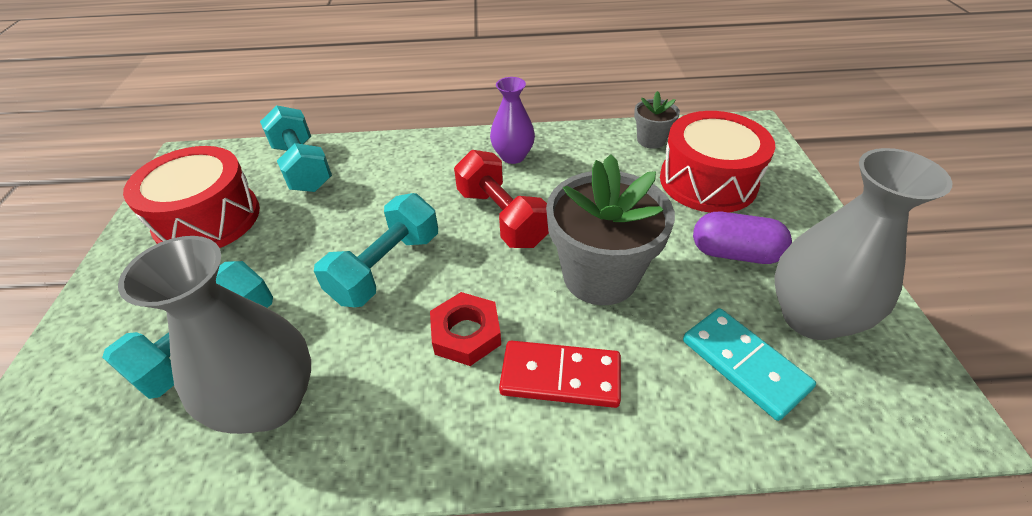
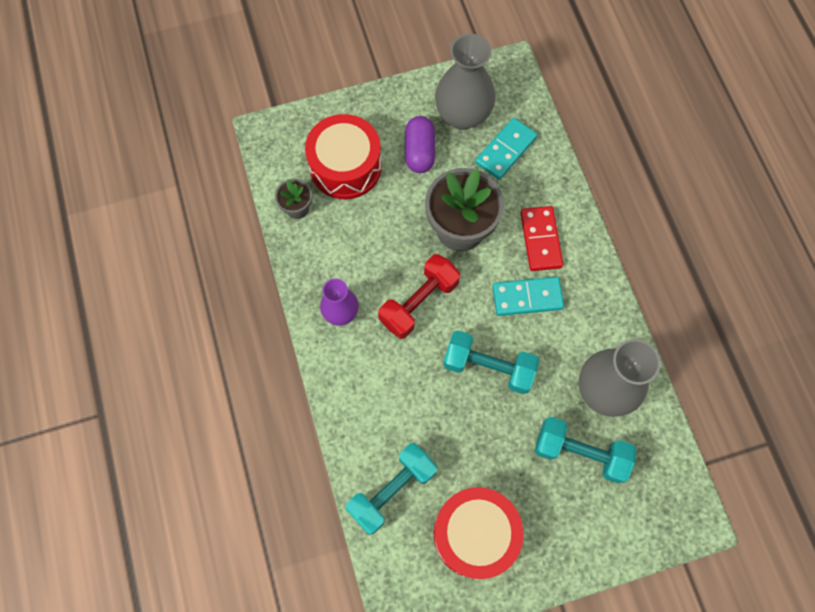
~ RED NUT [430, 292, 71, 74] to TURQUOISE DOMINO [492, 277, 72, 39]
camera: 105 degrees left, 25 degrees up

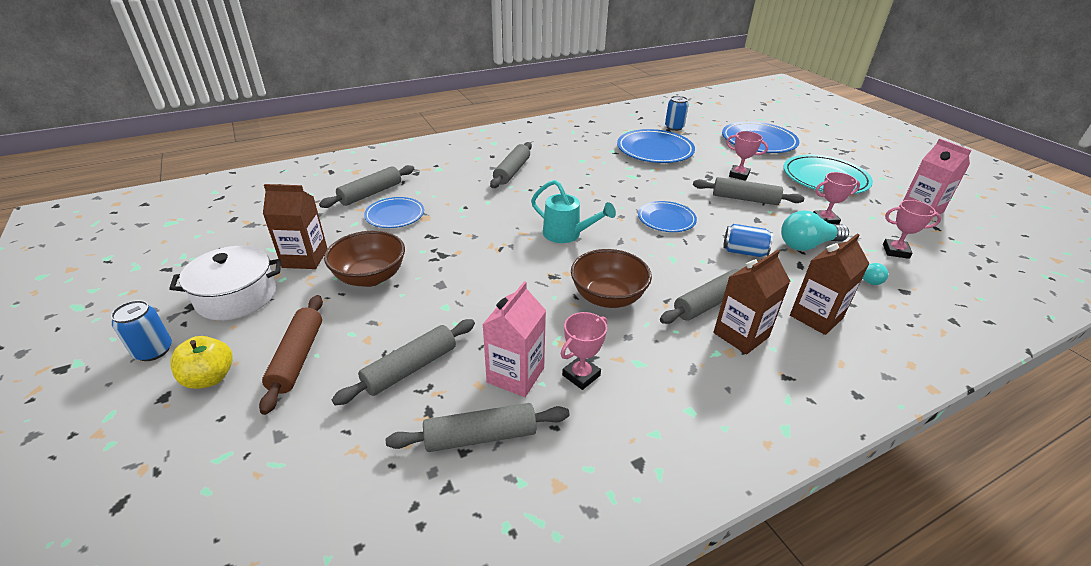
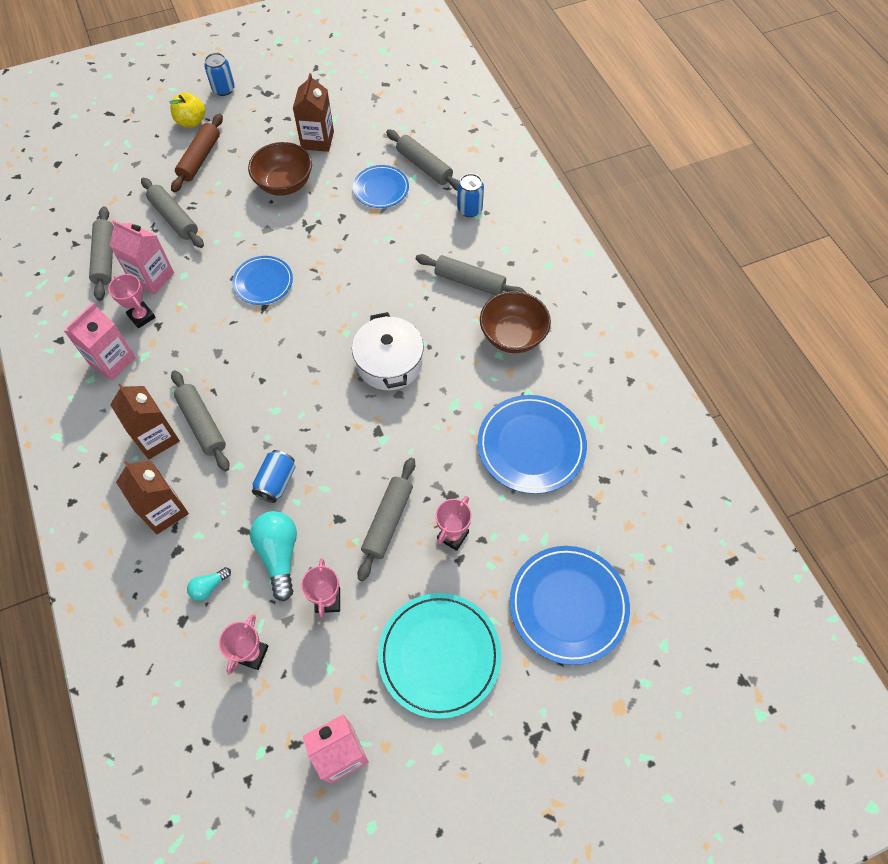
- TURQUOISE WATERING CAN [531, 180, 85, 63]
+ PINK CARTON [64, 303, 72, 77]
~ WHITE POT [169, 246, 112, 74] to [352, 312, 72, 78]
~ BROWN BOWL [571, 249, 81, 59] to [480, 291, 71, 62]
~ BLUE PLATE [638, 201, 59, 31] to [232, 256, 61, 49]
~ BLUE CAN [665, 96, 24, 35] to [457, 174, 27, 43]
~ BROWN ROLLING PIN [259, 295, 64, 120] = [171, 114, 52, 78] 75 degrees counterclockwise
camera: 95 degrees right, 25 degrees up

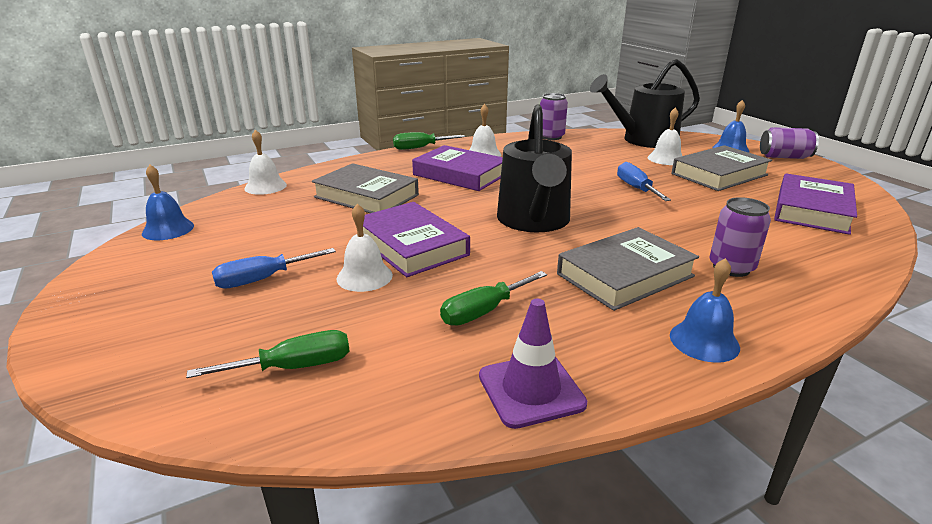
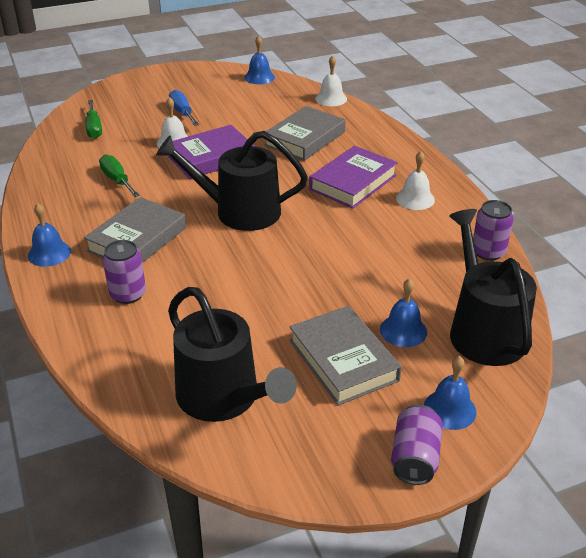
- GREEN SCREWDRIVER [393, 132, 72, 18]
- PURPLE TRAFFIC CONE [479, 299, 108, 130]
- BLUE SCREWDRIVER [617, 162, 54, 39]
~ PURPLE BOOK [774, 173, 83, 62] to BLACK WATERING CAN [168, 287, 129, 135]
~ WHITE BELL [648, 107, 34, 58] to BLUE BELL [380, 278, 47, 69]
~ GREY BOOK [557, 227, 142, 84] = [84, 197, 102, 66] 60 degrees clockwise
camera: 95 degrees right, 10 degrees up

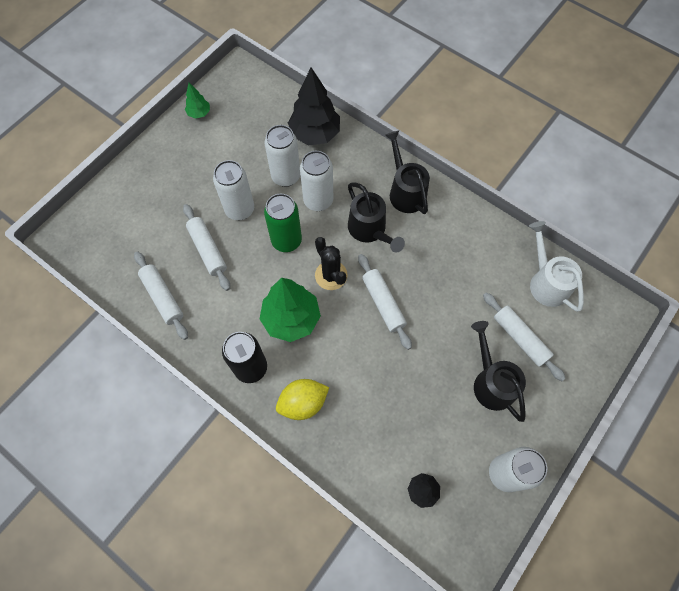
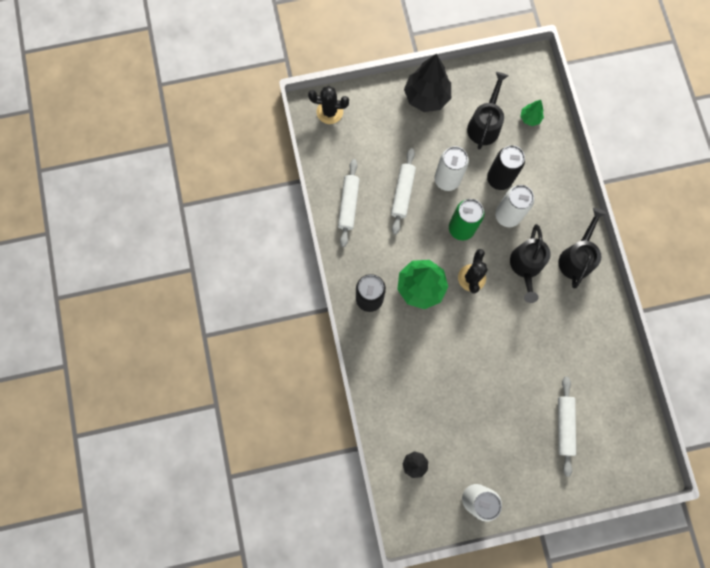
- YELLOW LEMON [276, 379, 53, 41]
- WHITE ROLLING PIN [358, 254, 54, 96]
- WHITE WATERING CAN [529, 221, 55, 91]
+ BLACK CACTUS [308, 86, 41, 38]
~ GREEN TREE [185, 83, 25, 36] to [520, 100, 24, 26]
~ BLACK TREE [288, 68, 52, 77] to [404, 54, 47, 58]
~ BLACK WATERING CAN [471, 321, 55, 101] to [467, 72, 41, 78]
~ WHITE CAN [265, 125, 35, 62] to BLACK CAN [487, 145, 38, 45]
camera: 40 degrees right, 10 degrees up

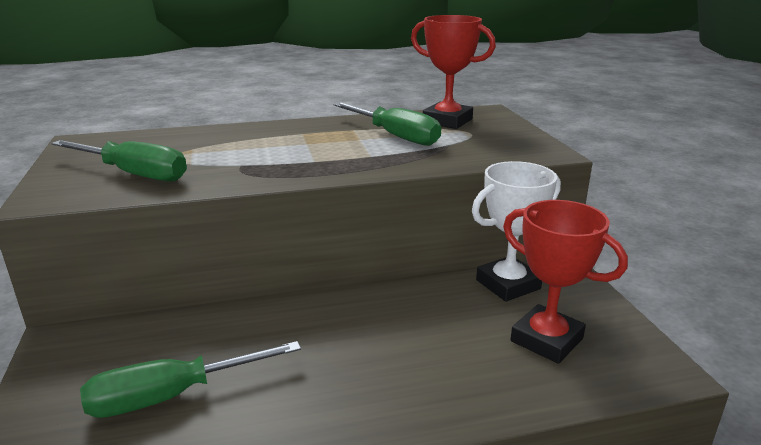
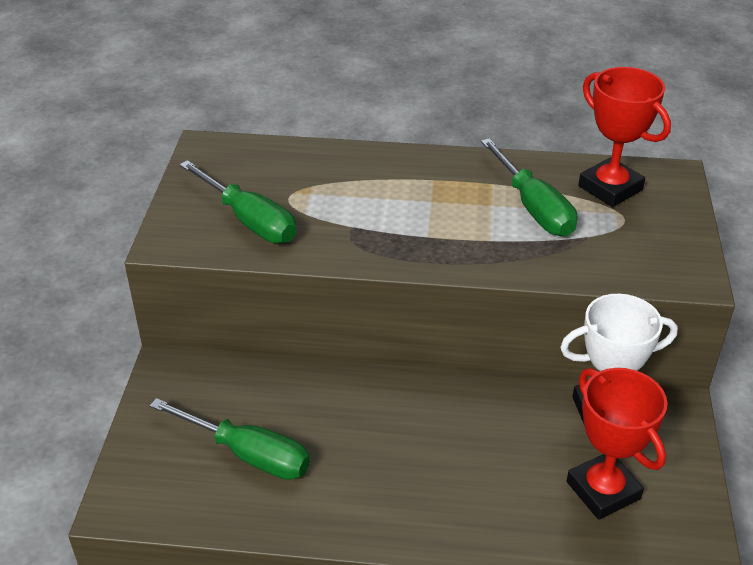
~ GREEN SCREWDRIVER [80, 341, 221, 77] = [150, 398, 160, 82] 150 degrees counterclockwise
camera: 20 degrees right, 15 degrees up

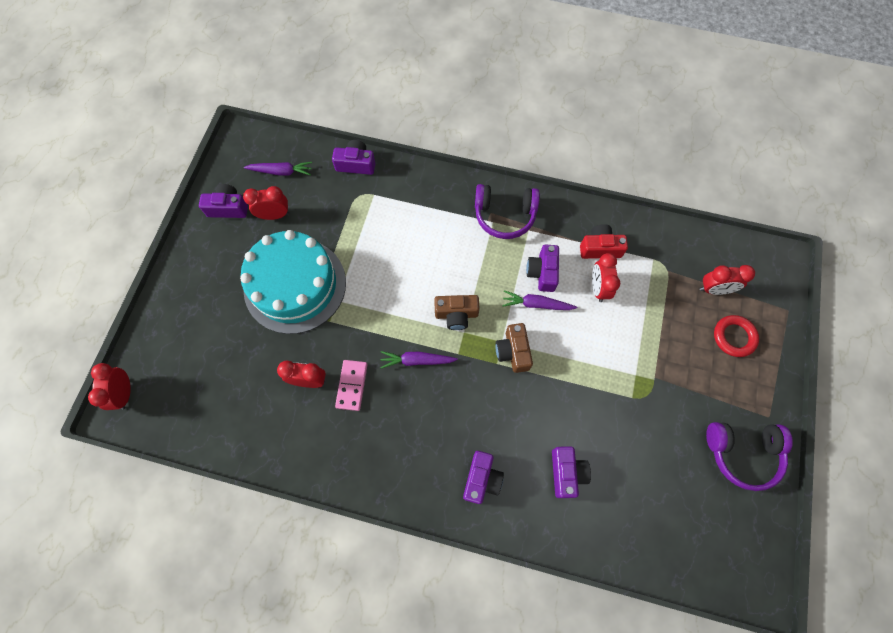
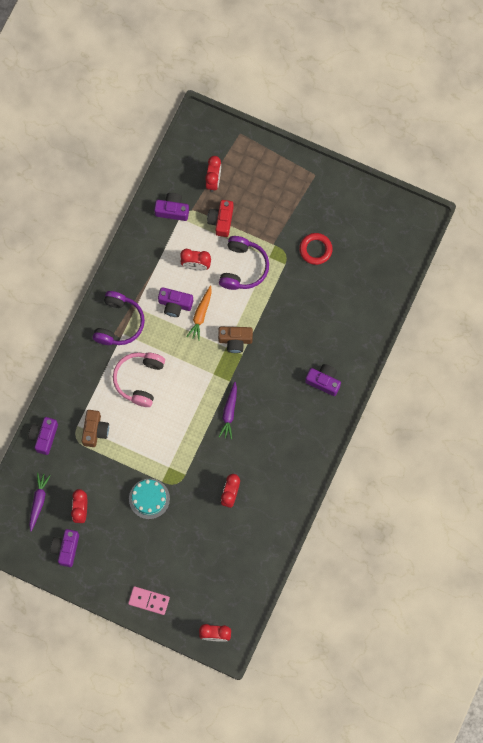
+ PINK HEADPHONES [113, 352, 52, 55]
~ PINK DOMINO [335, 360, 33, 51] to [128, 586, 42, 29]
~ BROWN CAMERA [434, 295, 46, 35] to [82, 410, 27, 37]
~ PURPLE CAMERA [552, 446, 39, 52] to [154, 193, 35, 28]
~ RED CAMERA [580, 224, 48, 35] to [207, 200, 26, 37]
~ PURPLE HEADPHONES [706, 422, 87, 69] to [219, 236, 50, 54]
~ RED RING [714, 315, 45, 42] to [299, 233, 34, 32]
~ PURPLE CARROT [502, 290, 75, 20] to ORANGE CARROT [186, 286, 26, 55]
~ TURQUOISE CAKE [240, 230, 106, 104] = [129, 479, 41, 40] x0.49
camera: 80 degrees left, 5 degrees up

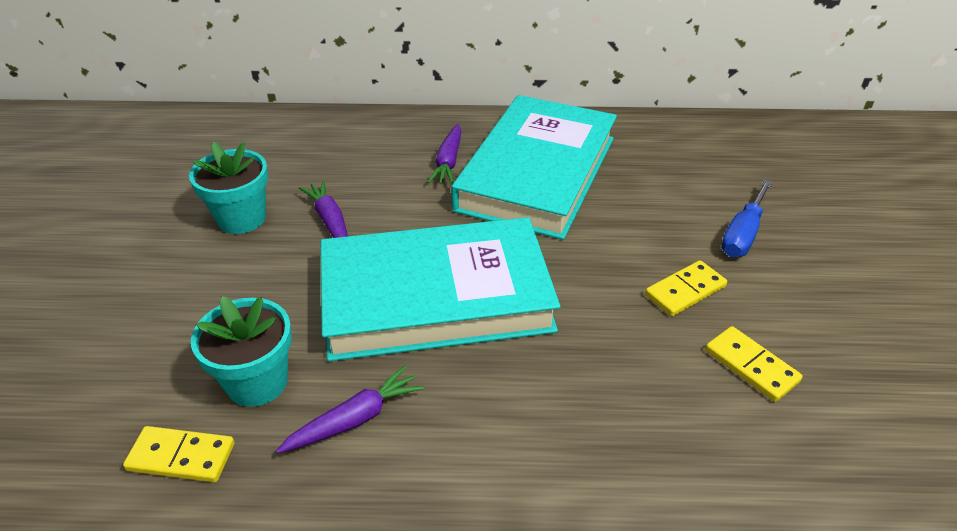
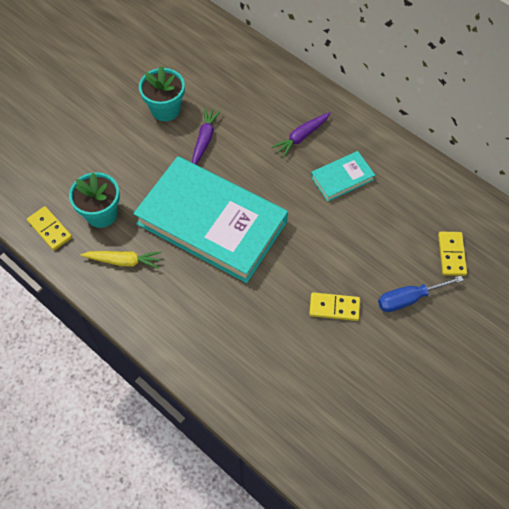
~ YELLOW DOMINO [705, 326, 98, 76] to [438, 232, 29, 44]
~ PURPLE CARROT [276, 365, 148, 89] to YELLOW CARROT [80, 251, 81, 18]
~ TURQUOISE BOOK [451, 95, 166, 145] = [311, 151, 64, 51] x0.43
camera: 40 degrees right, 20 degrees up

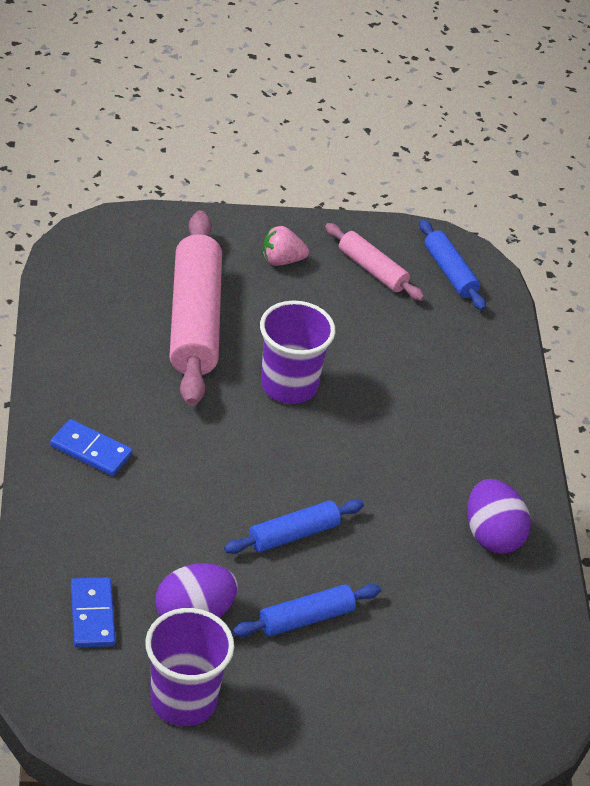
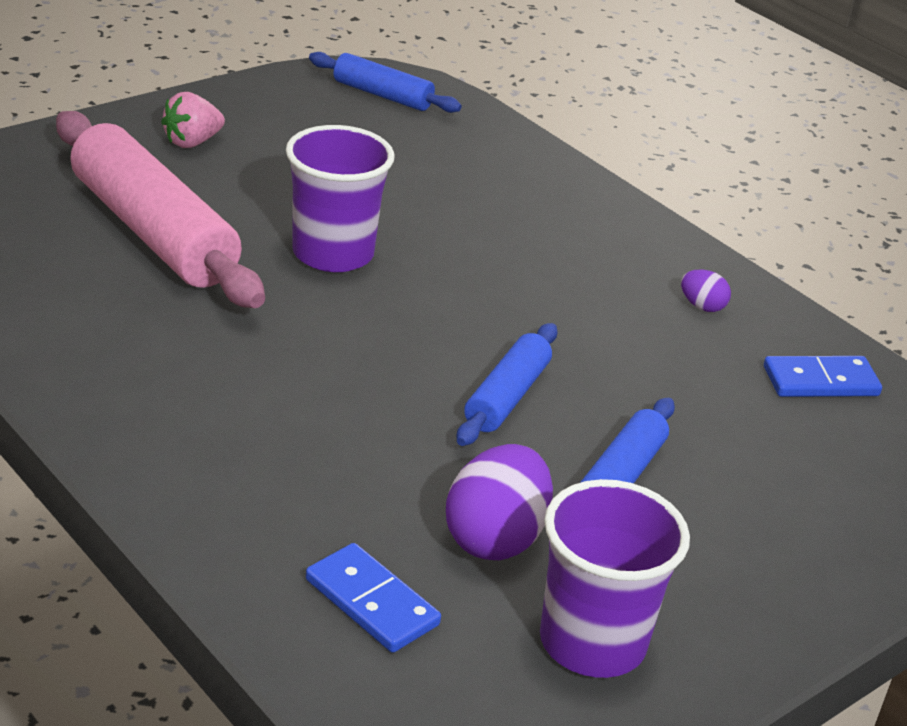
- PINK ROLLING PIN [325, 223, 99, 78]
~ BLUE DOMINO [50, 419, 82, 57] to [764, 356, 118, 41]
~ PURPLE EGG [467, 479, 64, 75] = [681, 269, 50, 43] x0.49
camera: 35 degrees left, 10 degrees down

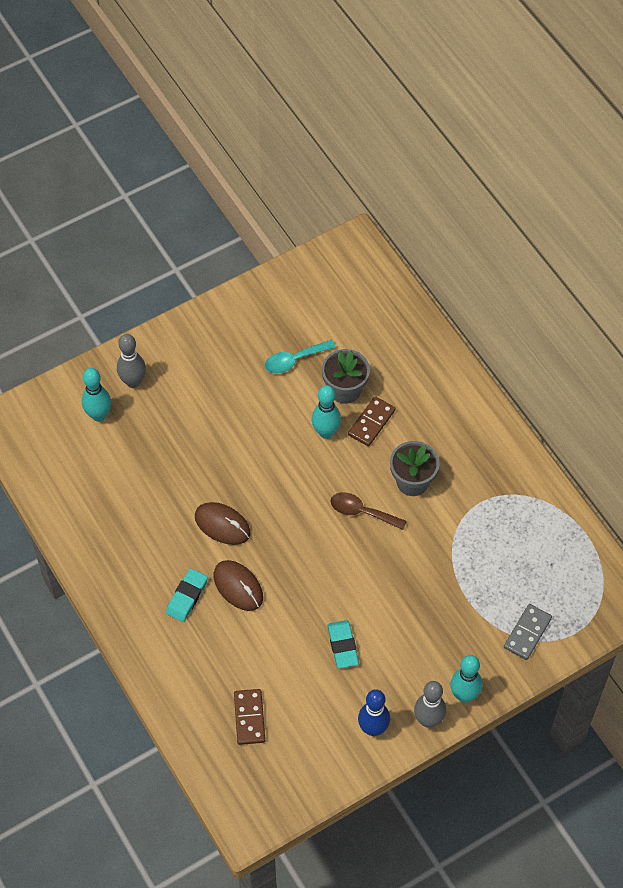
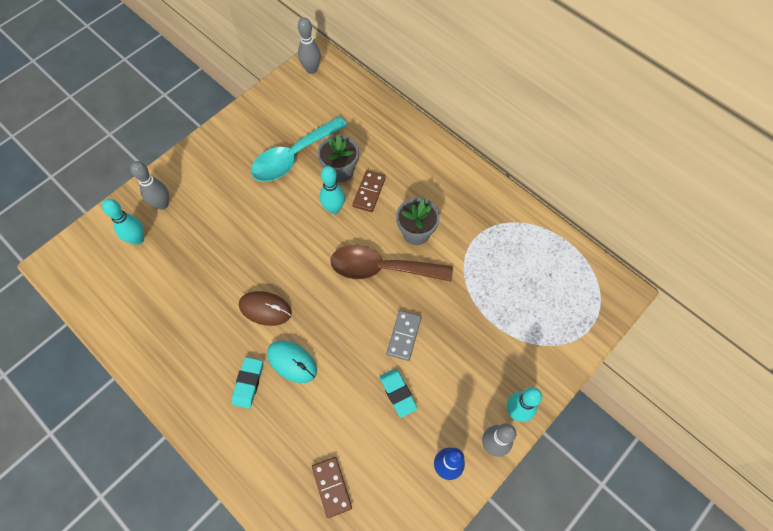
+ GREY BOWLING PIN [298, 18, 23, 56]
~ GREY DOMINO [504, 604, 48, 56] to [387, 310, 34, 51]
~ BROWN MOUSE [214, 560, 49, 51] to TURQUOISE MOUSE [267, 340, 50, 43]
~ TURQUOISE SPOON [265, 340, 71, 34] = [251, 116, 97, 66] x1.77
~ BROWN SPOON [330, 492, 77, 38] = [330, 245, 123, 37] x1.77
camera: 15 degrees left, 5 degrees up

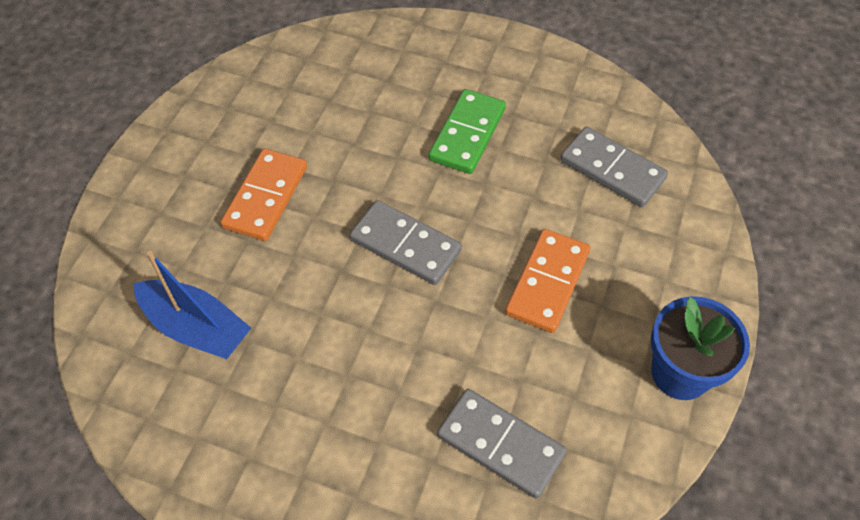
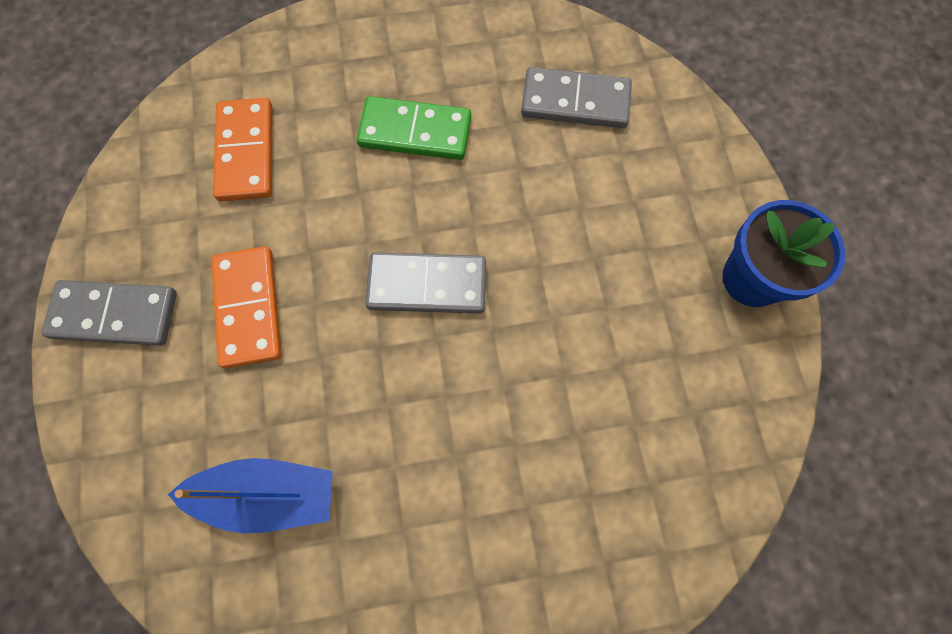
~ GREY DOMINO [437, 389, 130, 110] to [41, 280, 136, 66]
~ ORANGE DOMINO [505, 229, 85, 104] to [213, 98, 59, 104]
~ GREEN DOMINO [428, 89, 78, 85] = [357, 96, 114, 64] 75 degrees counterclockwise
camera: 30 degrees left, 15 degrees up

